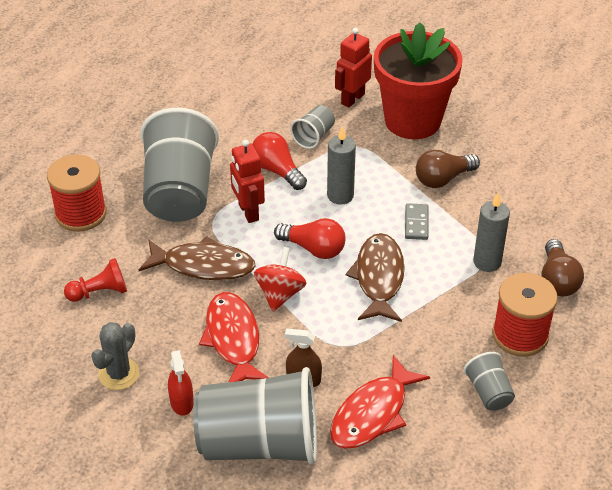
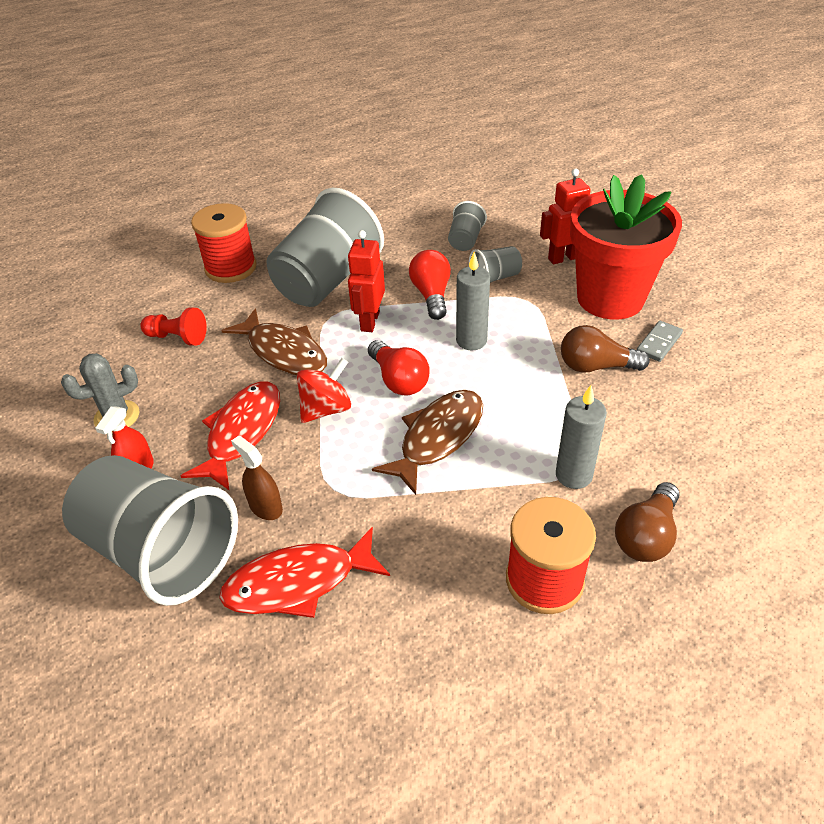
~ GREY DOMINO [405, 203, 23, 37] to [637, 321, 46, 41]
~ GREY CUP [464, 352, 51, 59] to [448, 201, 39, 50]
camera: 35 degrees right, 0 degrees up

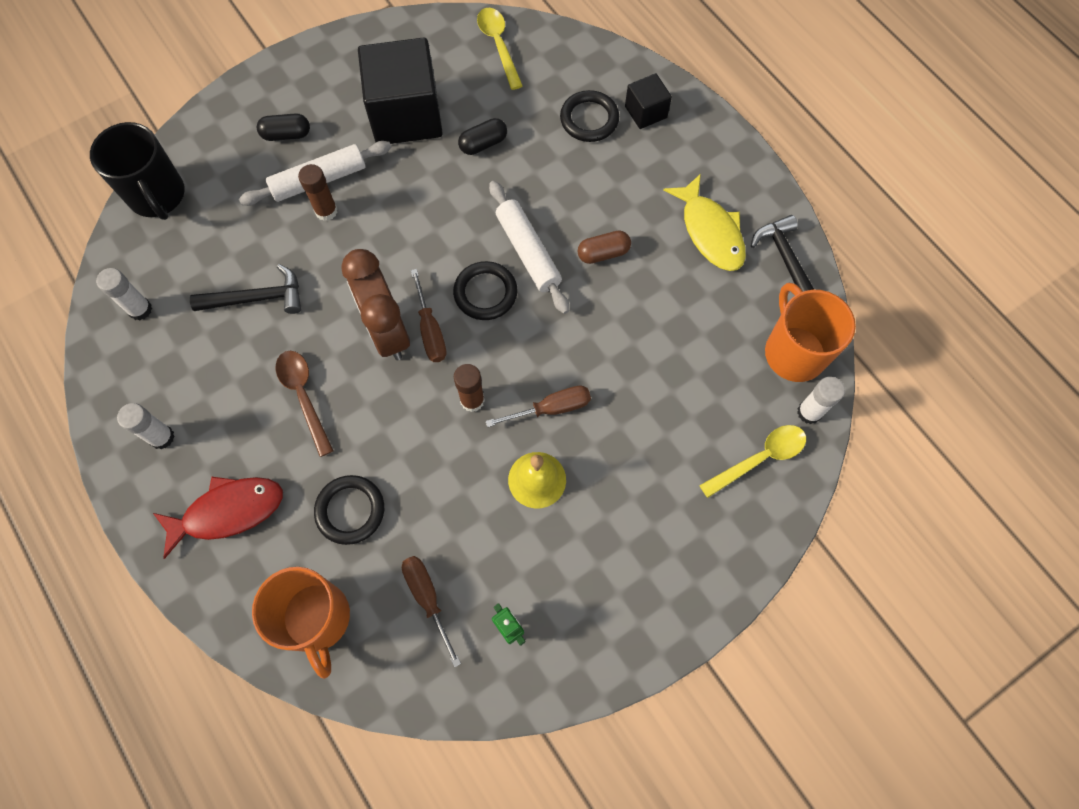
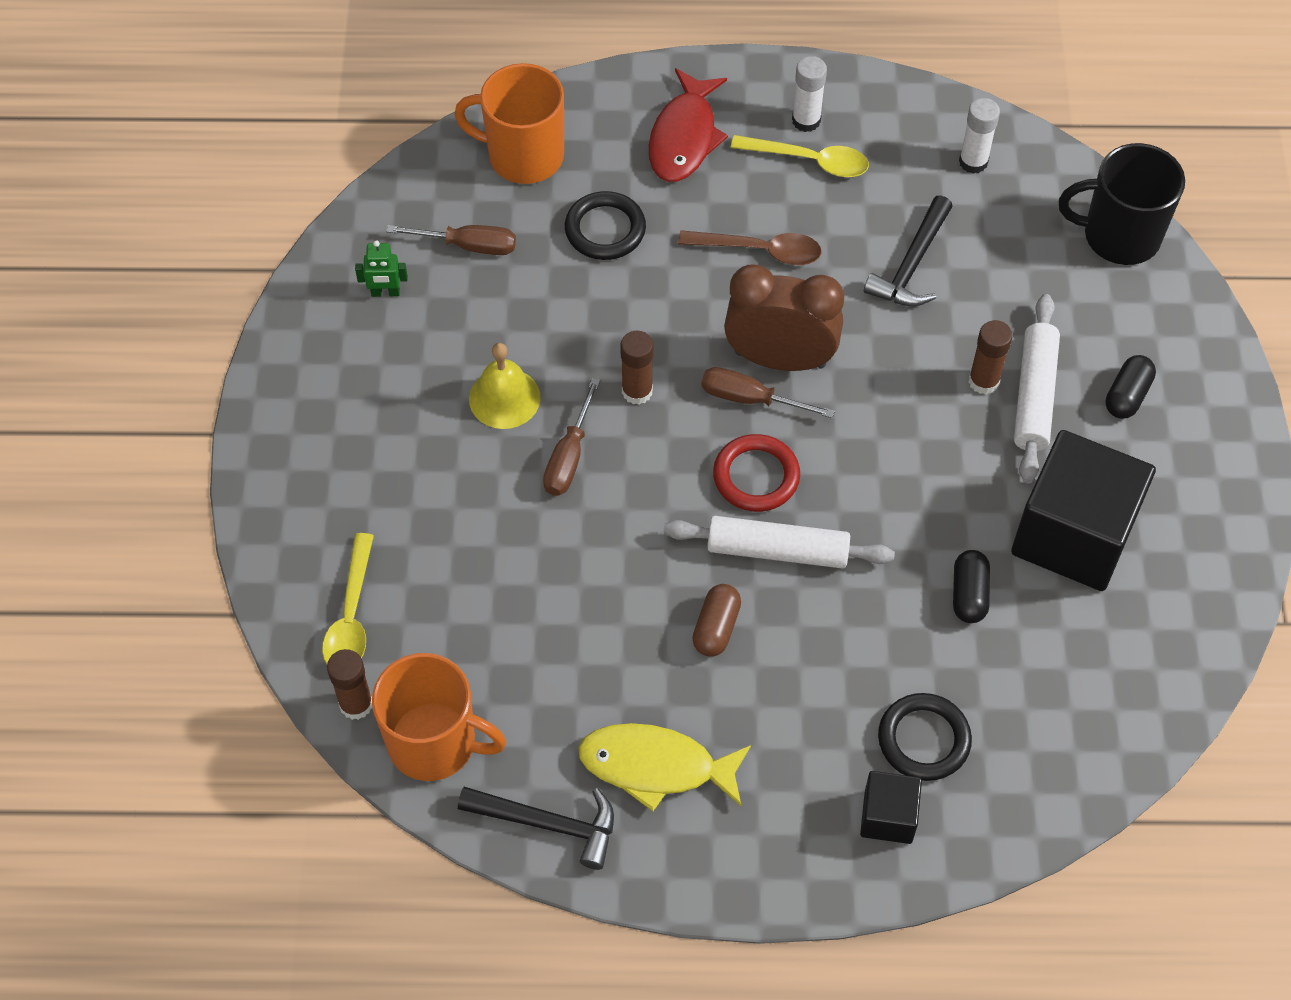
~ YELLOW SPOON [477, 8, 46, 82] to [731, 135, 138, 42]
~ BLACK RING [453, 261, 64, 59] to RED RING [713, 434, 87, 78]
~ WHITE GLUE STICK [797, 377, 48, 47] to BROWN GLUE STICK [327, 649, 46, 71]
camera: 125 degrees right, 10 degrees down

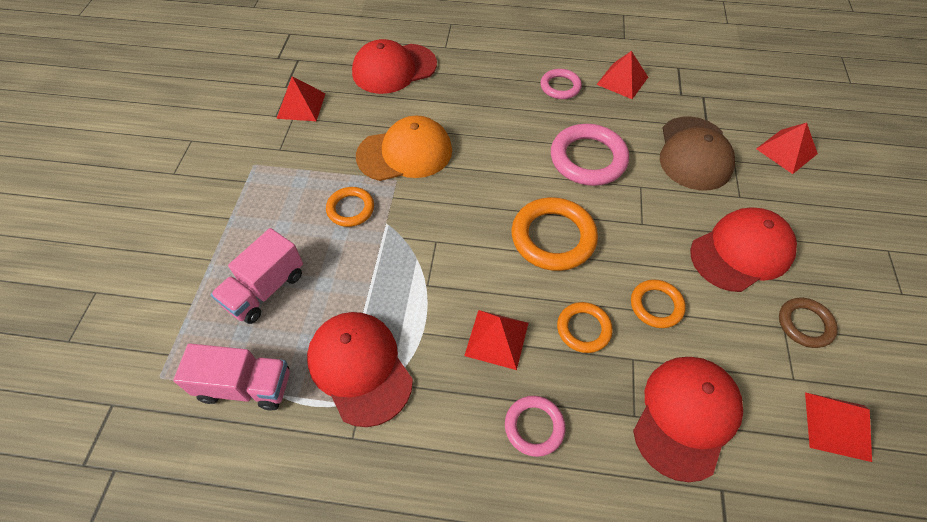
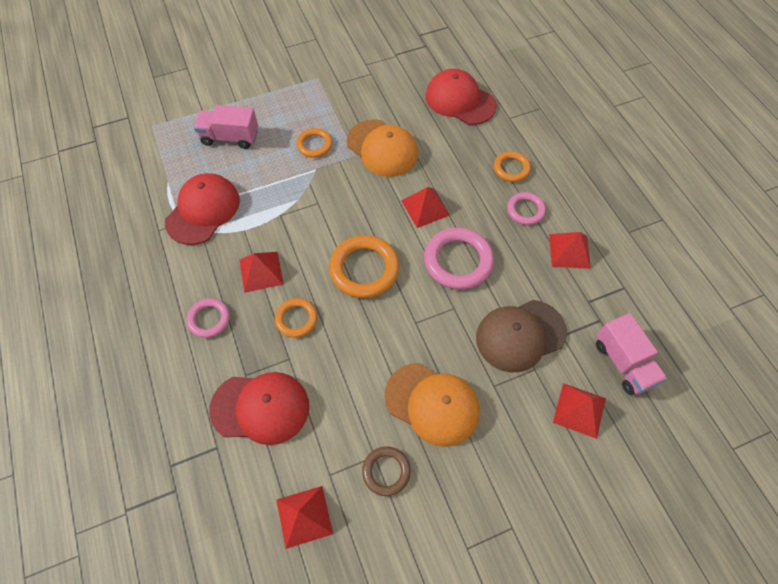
~ PINK TRUCK [173, 344, 117, 66] to [596, 313, 71, 82]
~ RED PYRAMID [276, 76, 50, 45] to [401, 187, 49, 41]
~ ORANGE RING [631, 280, 55, 48] to [494, 151, 37, 31]
~ RED CAP [690, 207, 107, 85] to ORANGE CAP [385, 363, 95, 84]
camera: 60 degrees right, 5 degrees up

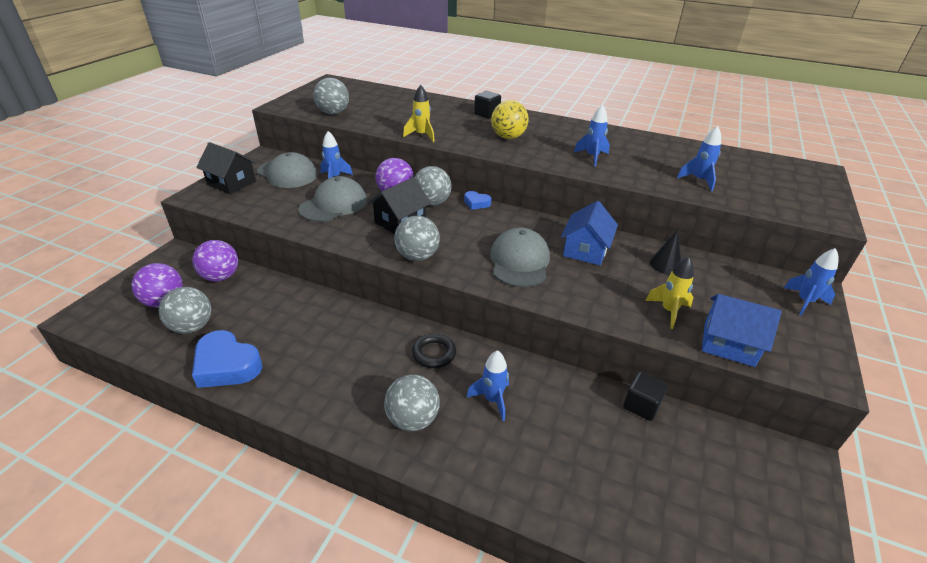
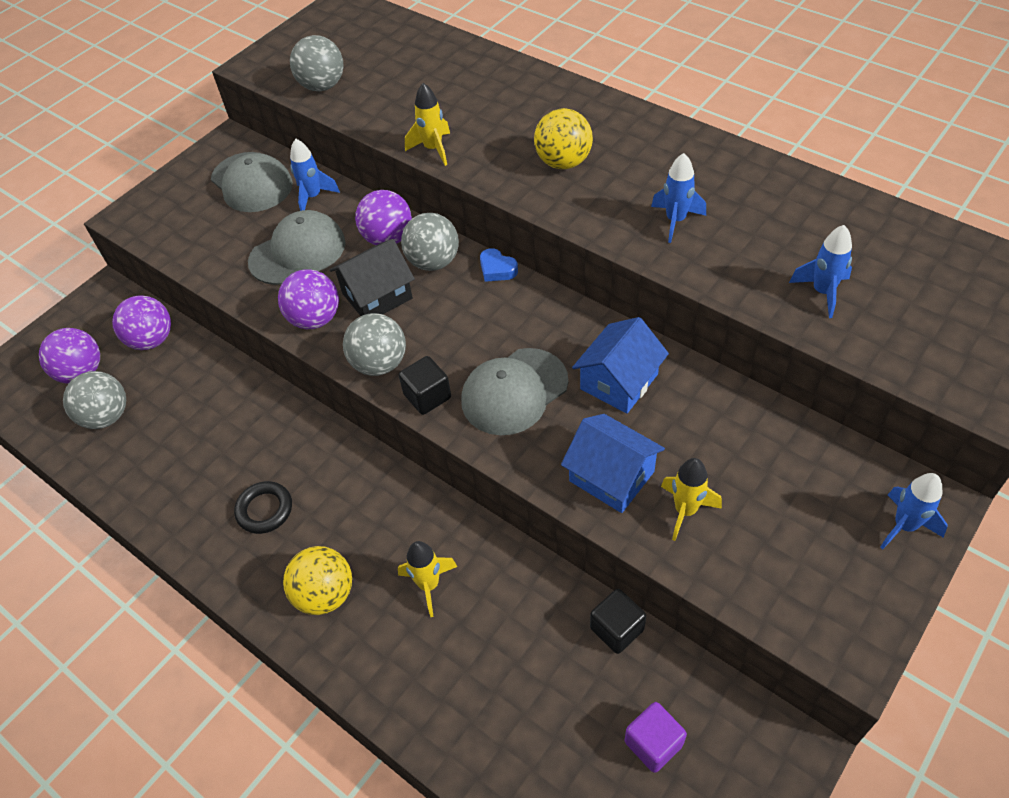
- BLUE HEART [192, 330, 70, 58]
- BLACK HOUSE [196, 142, 61, 52]
- BLACK CONE [650, 229, 31, 45]
+ PURPLE BALL [278, 269, 61, 60]
+ PURPLE CUBE [625, 702, 62, 71]
~ BLACK RING [412, 334, 44, 34] to [234, 481, 58, 53]
~ BLACK CUBE [474, 91, 27, 28] to [399, 356, 52, 59]
~ BLUE HOUSE [702, 294, 79, 73] to [561, 414, 104, 99]
~ GREY BALL [384, 375, 56, 56] to YELLOW BALL [283, 546, 69, 69]
~ BLUE ROCKET [466, 350, 43, 71] to YELLOW ROCKET [398, 541, 59, 76]
~ GREY CAP [490, 228, 60, 59] = [461, 348, 107, 87] 150 degrees counterclockwise
camera: 20 degrees right, 15 degrees up

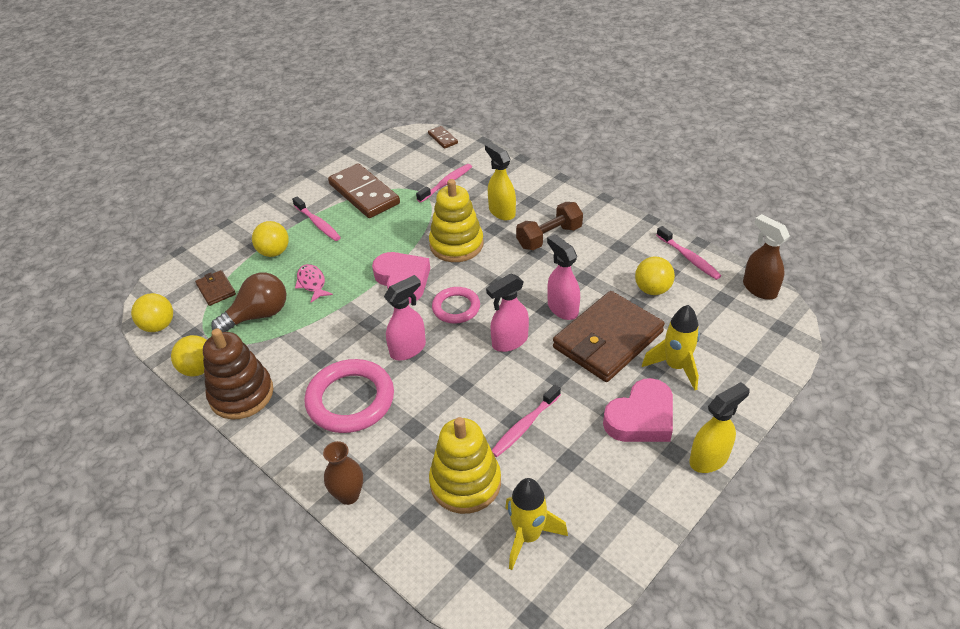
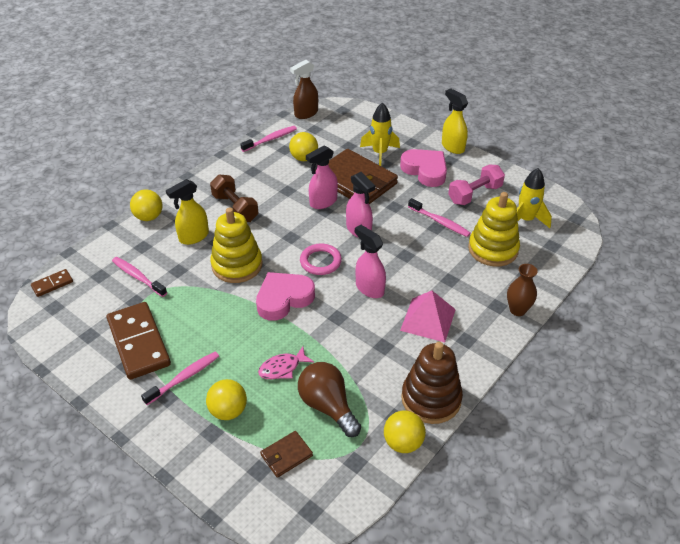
+ PINK DUMBBELL [448, 165, 57, 40]
~ YELLOW BALL [131, 293, 42, 39] to [130, 190, 32, 31]
~ PINK RING [304, 359, 90, 74] to PINK PYRAMID [400, 291, 56, 51]
~ BROWN DOMINO [328, 164, 72, 54] = [106, 302, 65, 78] 75 degrees counterclockwise
camera: 95 degrees left, 0 degrees up

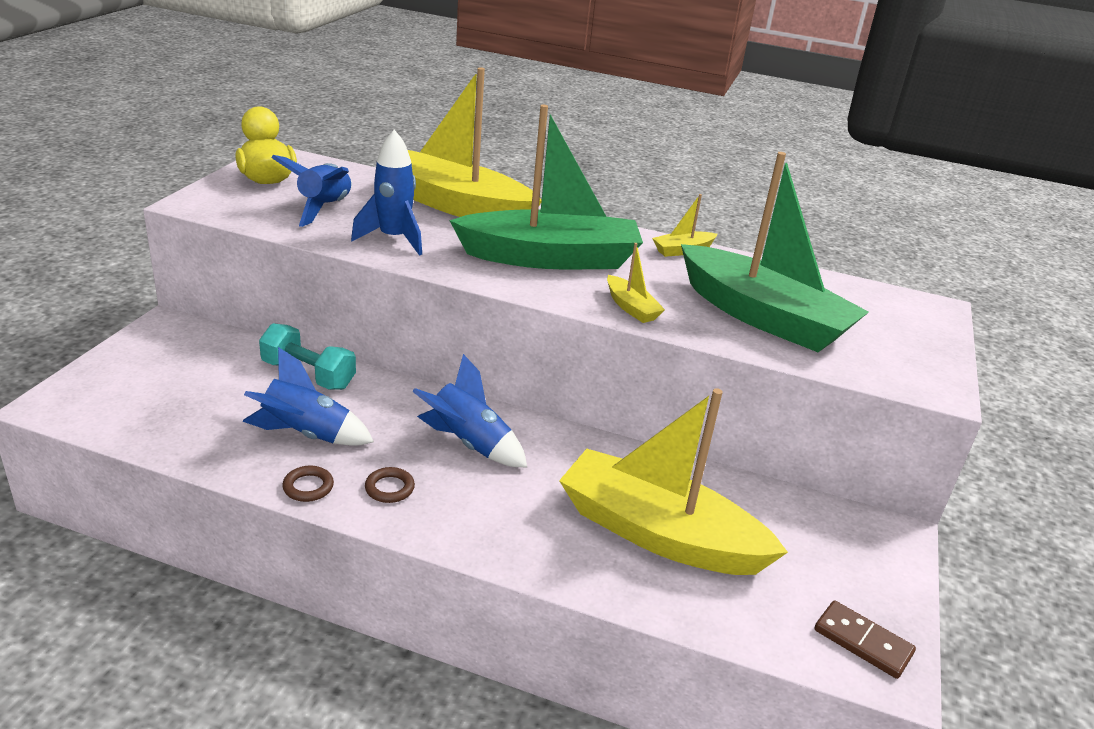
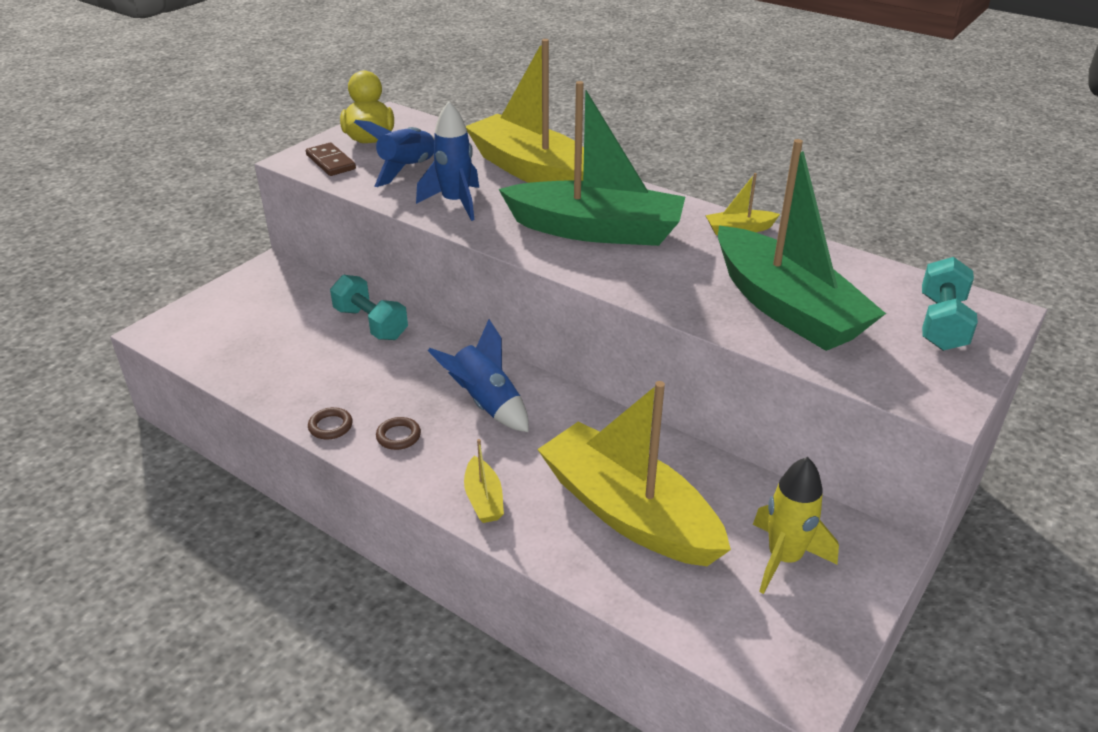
- BLUE ROCKET [242, 347, 132, 99]
+ YELLOW ROCKET [753, 457, 86, 137]
+ TURQUOISE DUMBBELL [922, 257, 56, 94]
~ YELLOW BOAT [607, 243, 58, 80] to [464, 439, 40, 84]
~ BROWN DOMINO [814, 600, 102, 79] to [306, 143, 50, 33]
camera: 20 degrees right, 5 degrees up

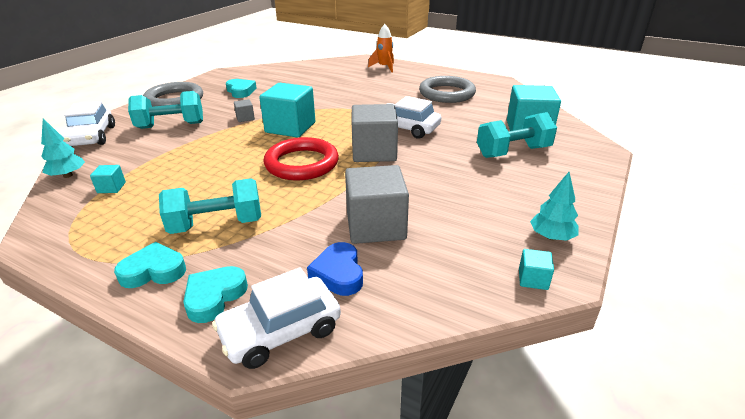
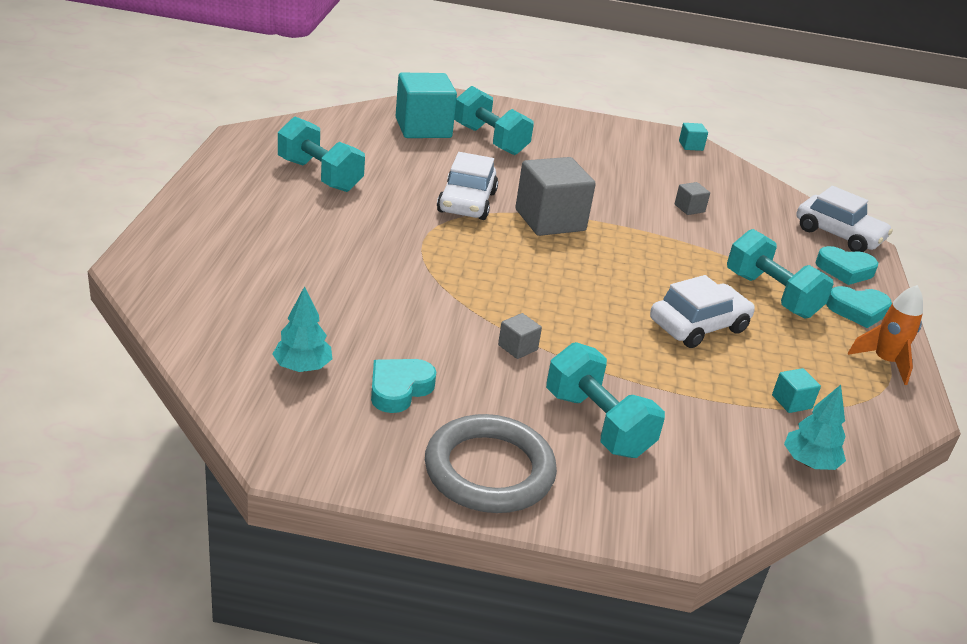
- TURQUOISE CUBE [259, 83, 56, 55]
- RED RING [264, 137, 75, 43]
- BLUE HEART [307, 242, 56, 54]
~ WHITE CAR [61, 101, 54, 46] to [650, 275, 105, 73]
~ ORANGE ROCKET [368, 24, 26, 49] to [848, 285, 75, 100]
~ TURQUOISE TREE [530, 172, 49, 69] to [272, 286, 60, 86]
~ GREY RING [419, 76, 57, 27] to TURQUOISE DUMBBELL [278, 117, 87, 75]
~ TURQUOISE HEART [114, 242, 72, 46] = [826, 286, 66, 42] 60 degrees counterclockwise
~ GREY CUBE [345, 165, 64, 79] = [675, 182, 35, 33] x0.44
camera: 115 degrees left, 0 degrees up

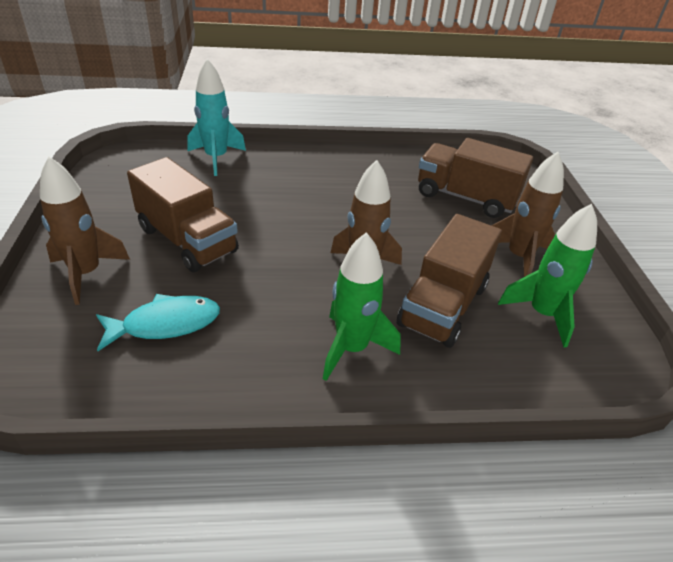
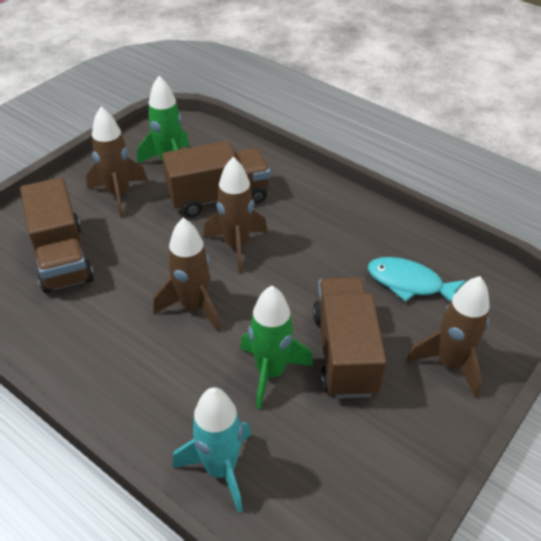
+ BROWN ROCKET [153, 218, 67, 114]
~ GREEN ROCKET [323, 232, 77, 149] to [240, 286, 73, 124]
camera: 135 degrees left, 5 degrees up

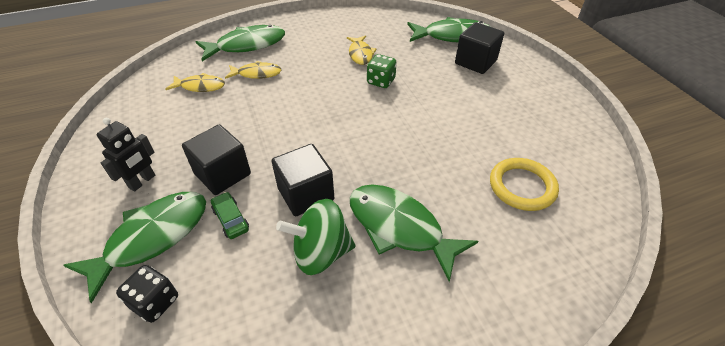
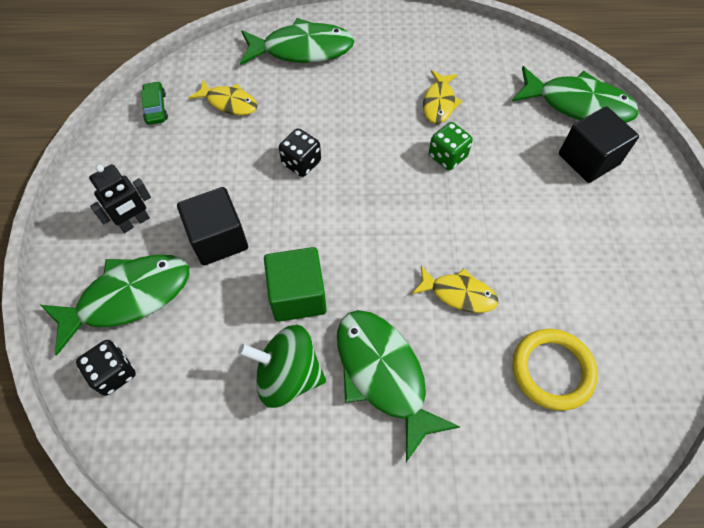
+ BLACK DICE [279, 129, 42, 48]
~ GREEN CAR [211, 192, 38, 47] to [141, 81, 27, 44]
~ YELLOW FISH [225, 61, 56, 18] to [412, 266, 86, 47]
~ BLACK CUBE [272, 144, 62, 72] to GREEN CUBE [264, 247, 63, 75]
camera: 20 degrees right, 15 degrees up

